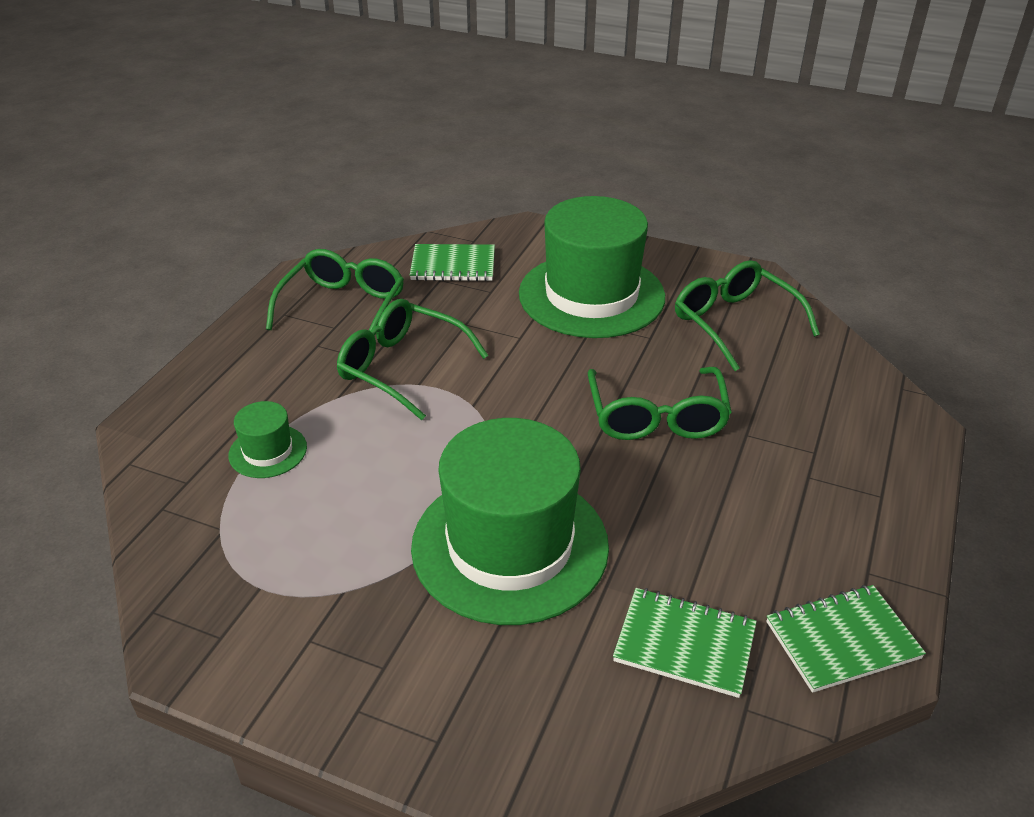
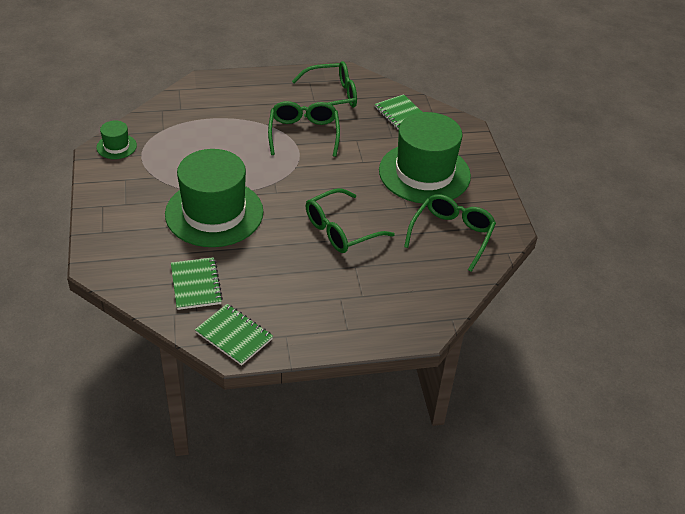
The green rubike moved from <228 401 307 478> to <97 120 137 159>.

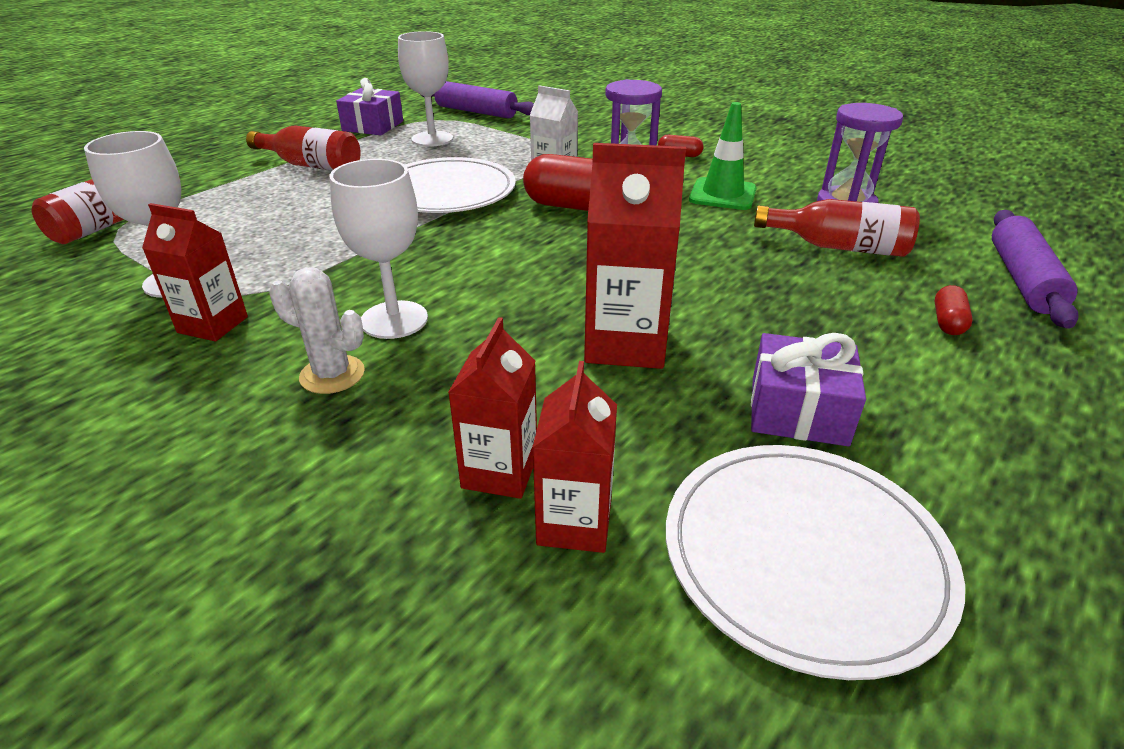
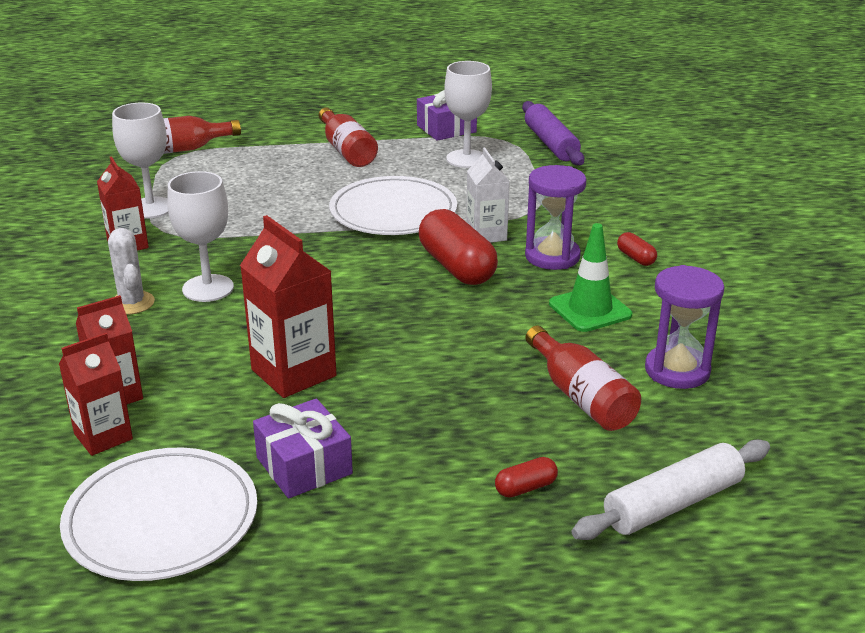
The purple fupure at <992 210 1079 329> became the white fupure at <572 440 770 540>.

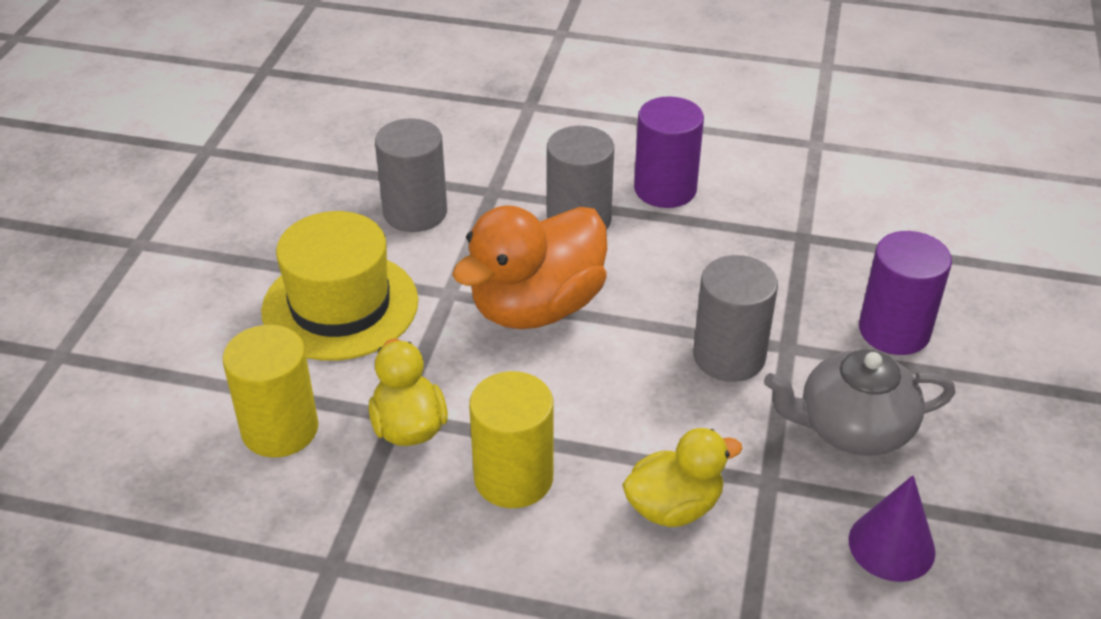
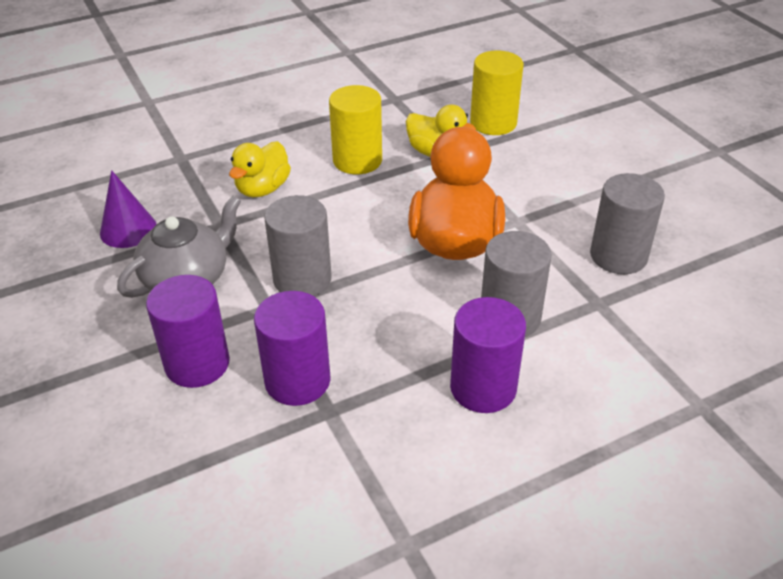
The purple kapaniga at <254 291 330 406> appeared.
The yellow rubike at <261 211 418 361> disappeared.

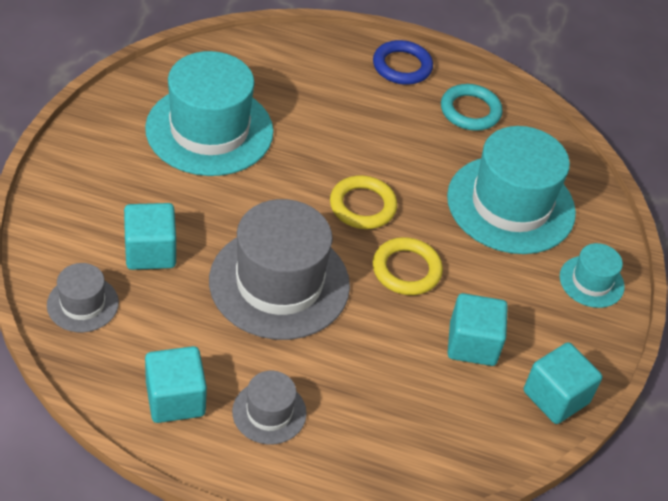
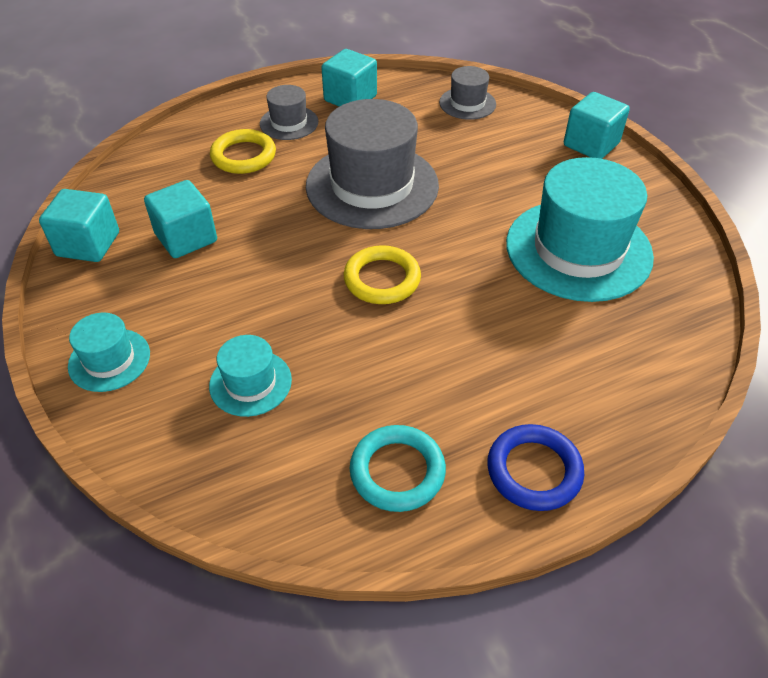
The turquoise rubike at <447 126 576 254> changed to 0.48 times the size.
The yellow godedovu moved from <373 237 443 295> to <210 129 276 174>.
The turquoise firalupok moved from <124 203 176 270> to <564 92 630 159>.

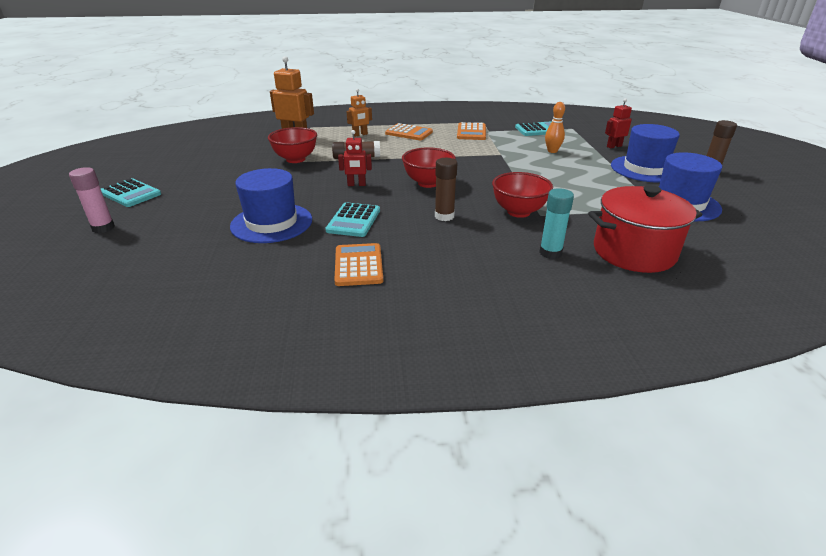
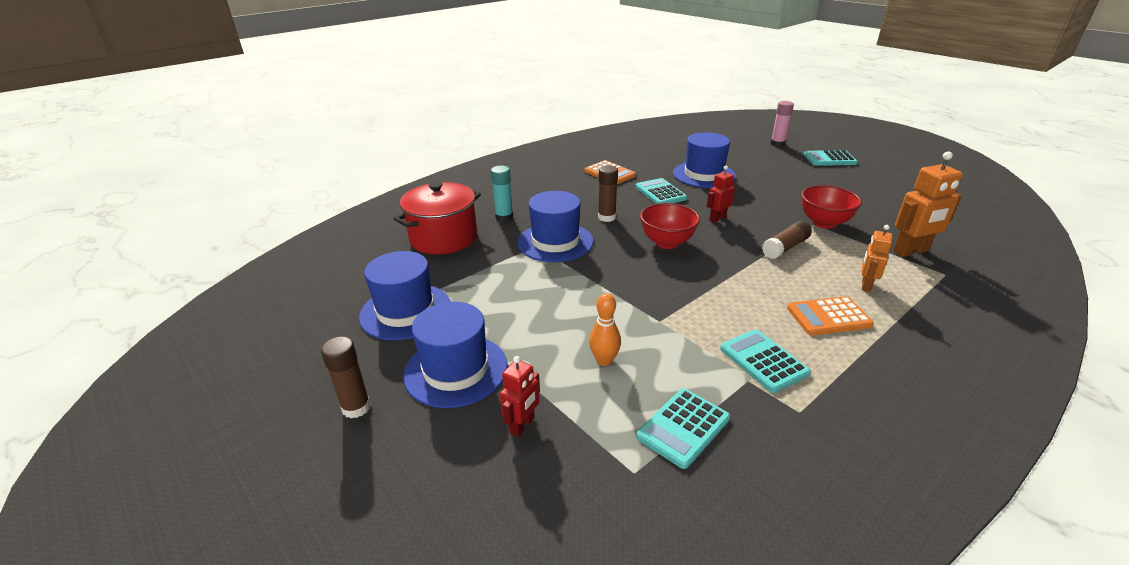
The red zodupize at <492 172 553 218> was replaced by the blue rubike at <518 191 594 262>.
The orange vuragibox at <457 122 486 140> became the turquoise vuragibox at <720 329 811 393>.

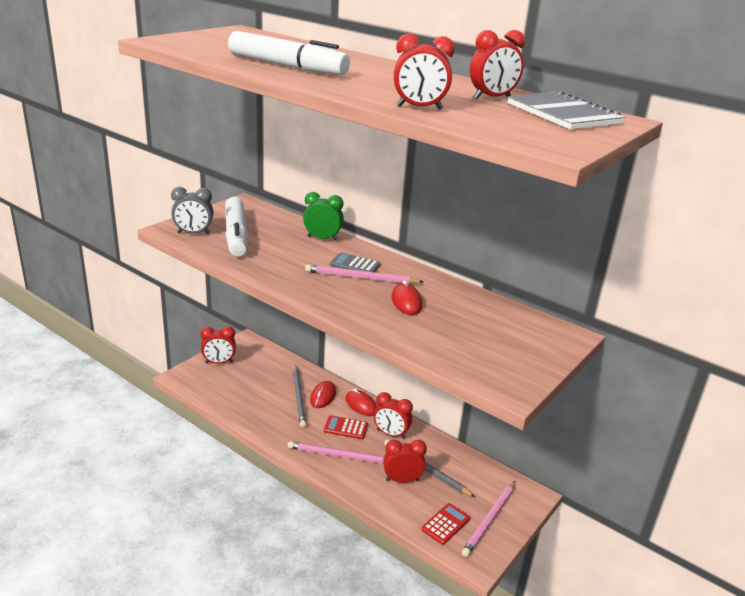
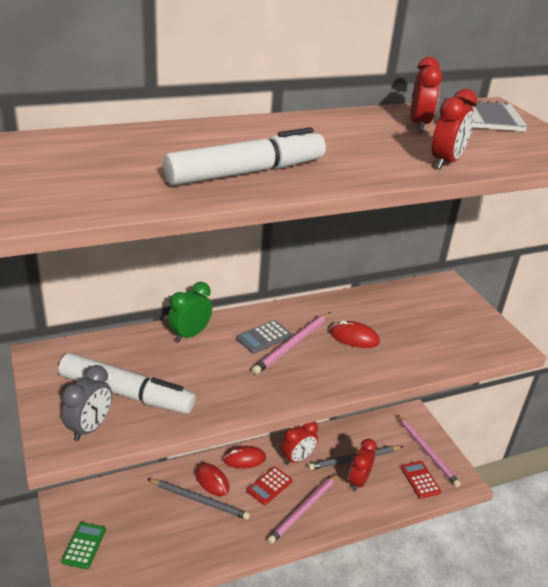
The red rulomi at <200 326 236 364> was replaced by the green vuragibox at <61 522 106 569>.

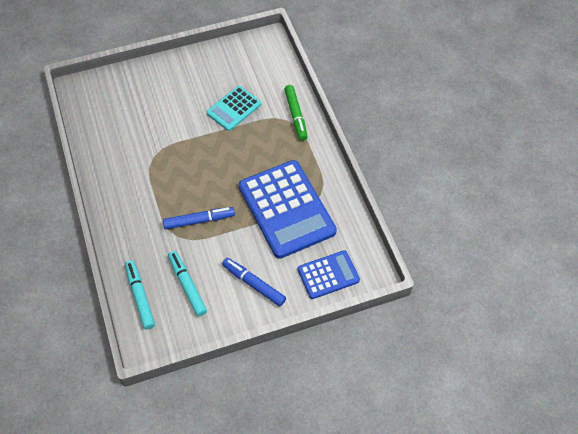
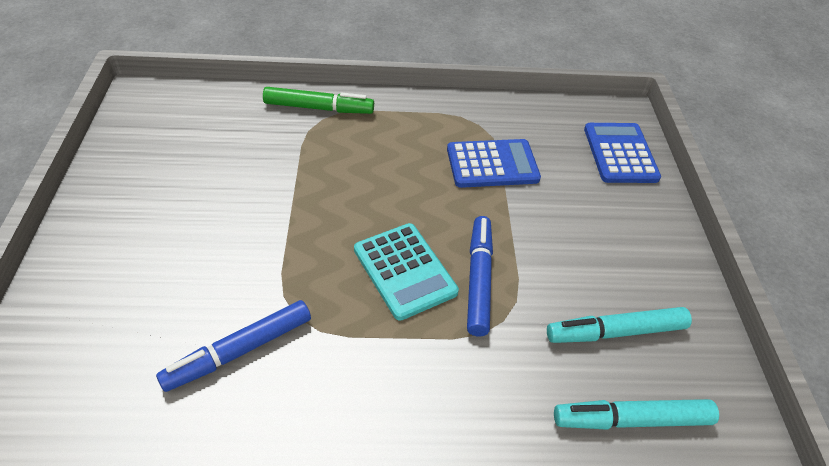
The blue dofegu moved from <222 258 286 306> to <156 300 311 392>.
The turquoise vuragibox moved from <207 86 261 131> to <354 223 459 321>.
The blue vuragibox at <239 160 337 259> changed to 0.54 times the size.

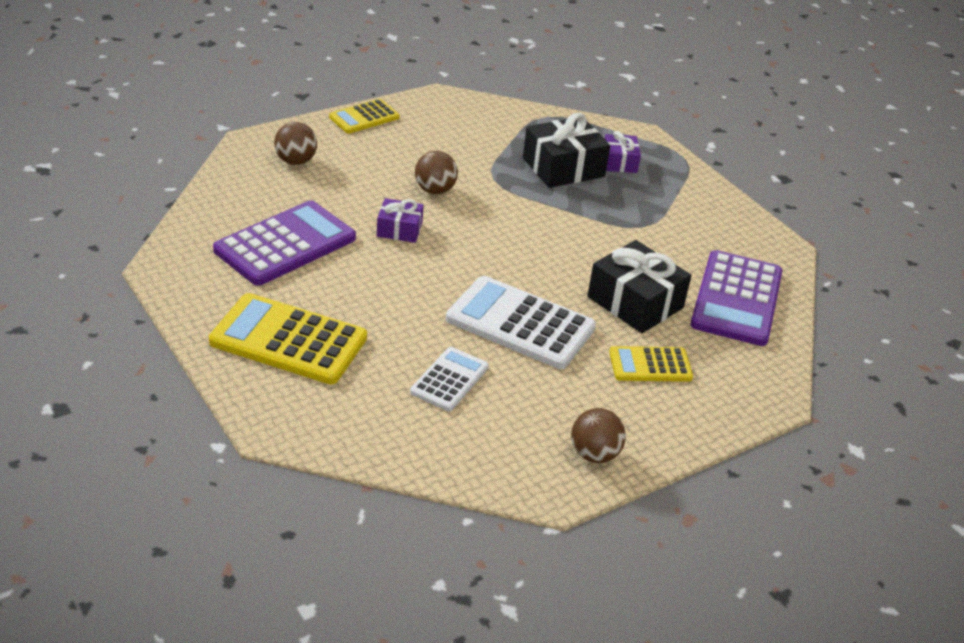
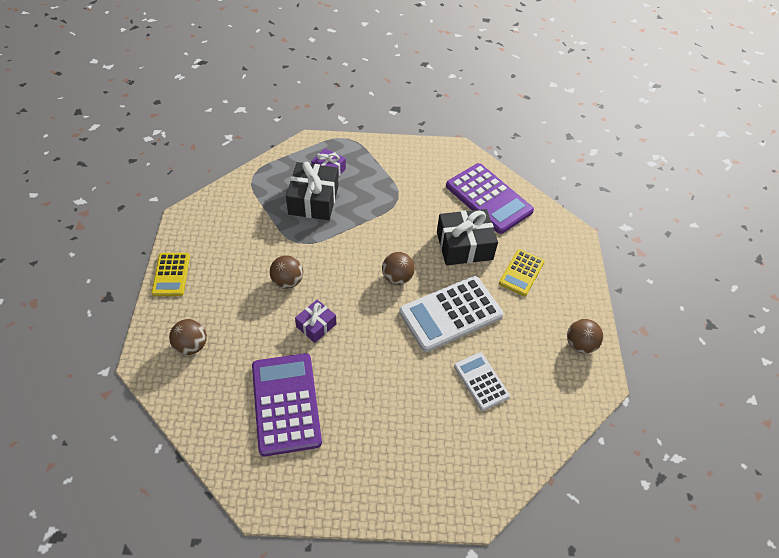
The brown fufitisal at <382 252 415 285> appeared.
The yellow vuragibox at <209 293 367 384> disappeared.

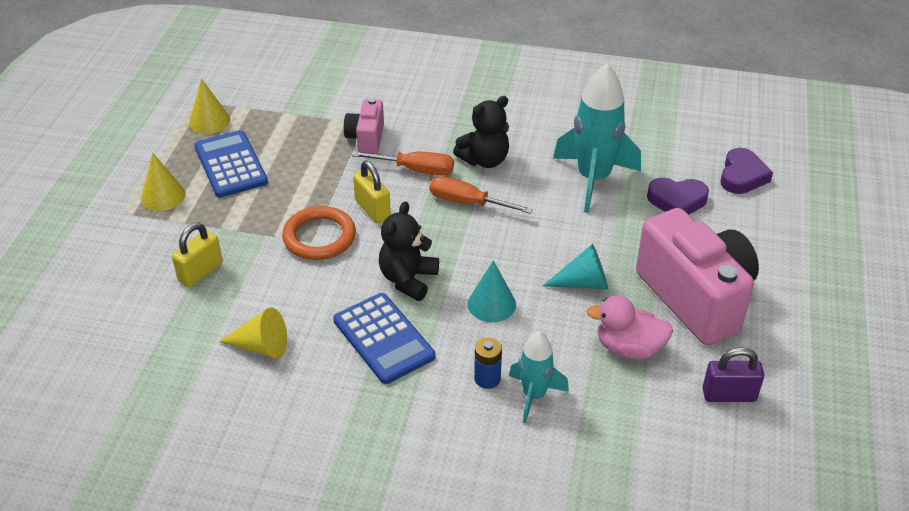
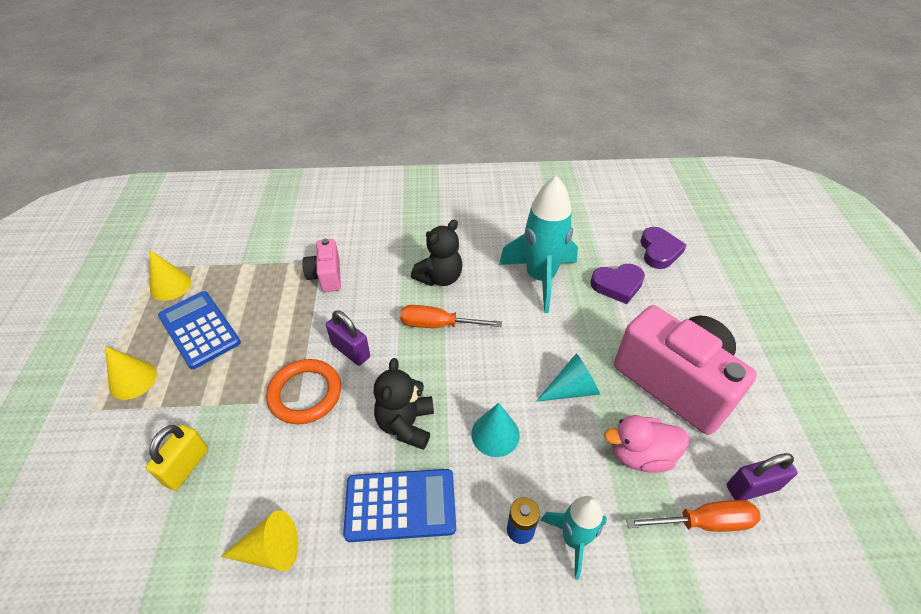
The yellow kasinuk at <353 161 391 223> became the purple kasinuk at <326 310 370 366>.
The blue vuragibox at <333 293 435 384> turned 45 degrees counterclockwise.
The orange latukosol moved from <351 151 454 175> to <626 500 761 532>.

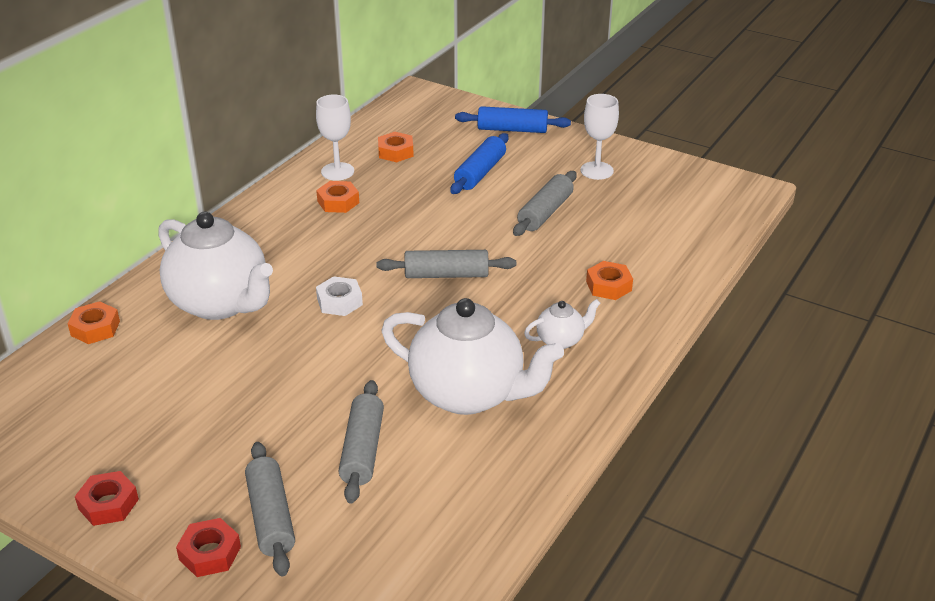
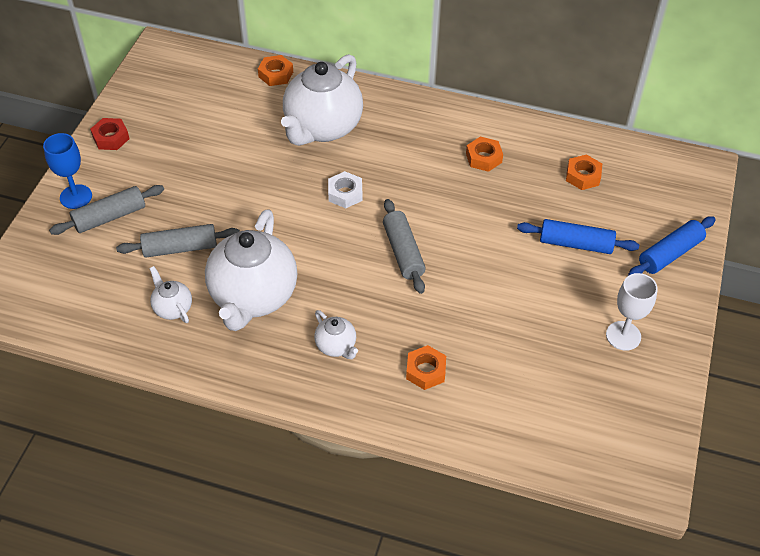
The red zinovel at <176 518 241 577> was replaced by the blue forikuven at <43 133 92 209>.
The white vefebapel at <149 266 192 323> appeared.
The blue fupure at <455 106 571 133> turned 60 degrees clockwise.
The white forikuven at <316 95 354 181> disappeared.
The grey fupure at <513 171 577 236> disappeared.

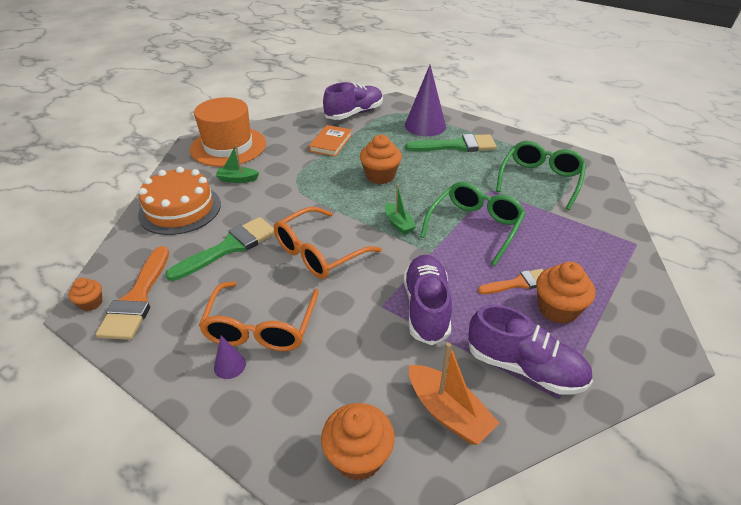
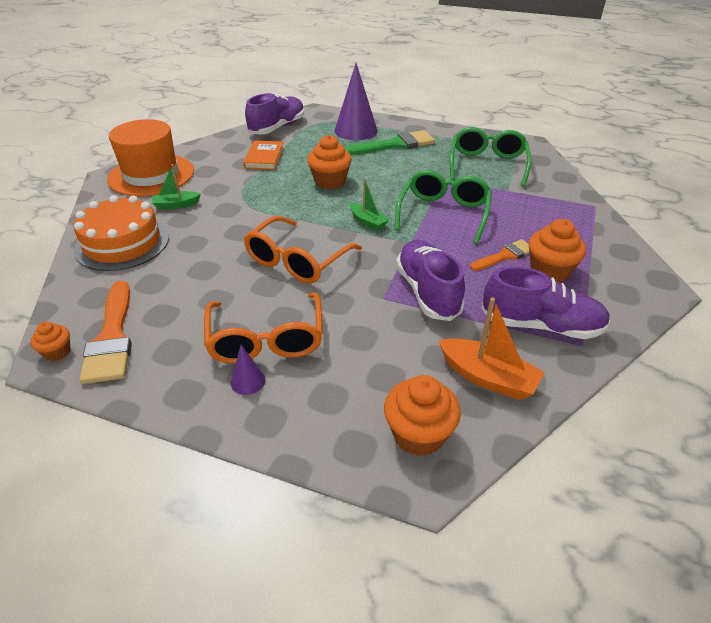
The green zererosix at <165 217 275 281> disappeared.

